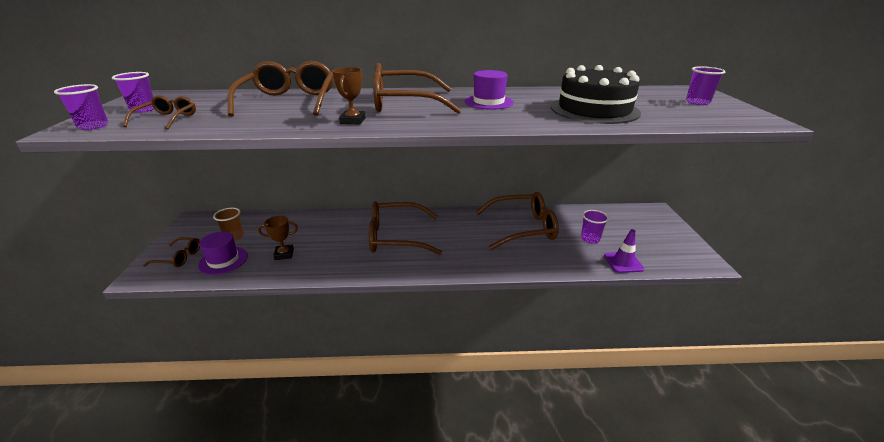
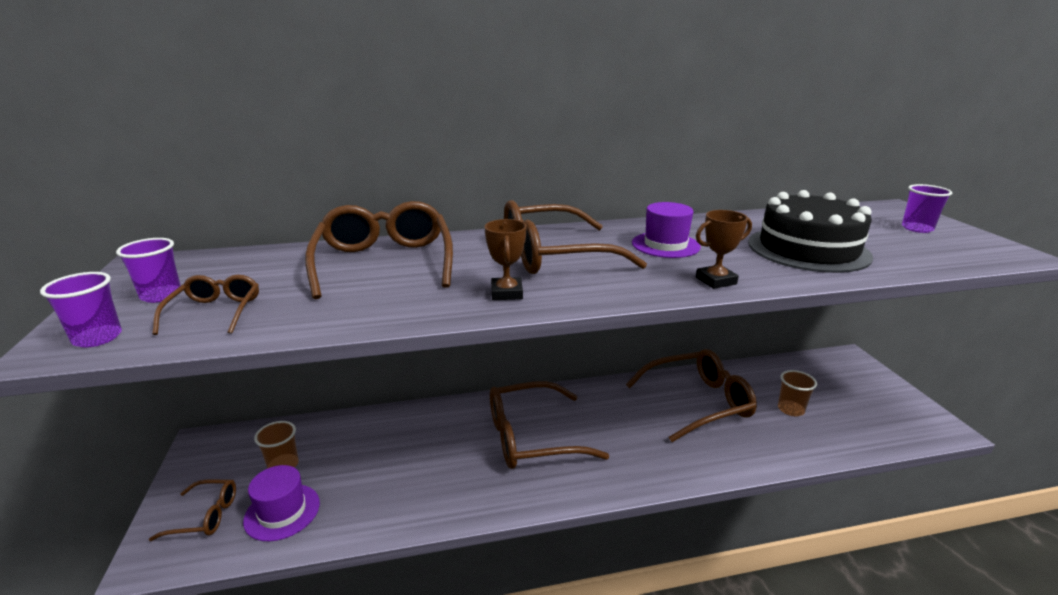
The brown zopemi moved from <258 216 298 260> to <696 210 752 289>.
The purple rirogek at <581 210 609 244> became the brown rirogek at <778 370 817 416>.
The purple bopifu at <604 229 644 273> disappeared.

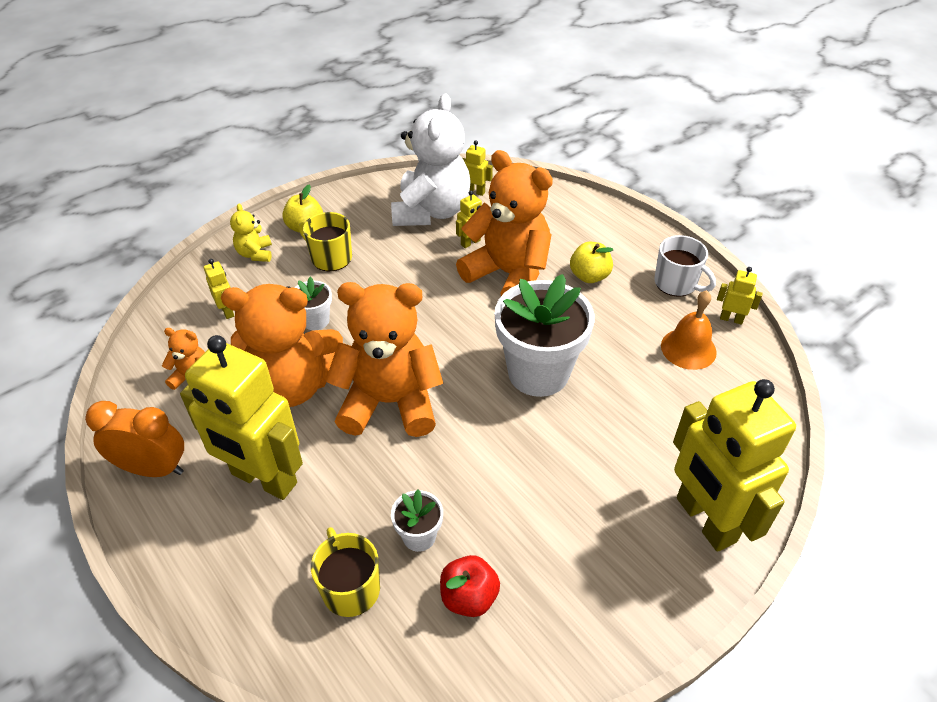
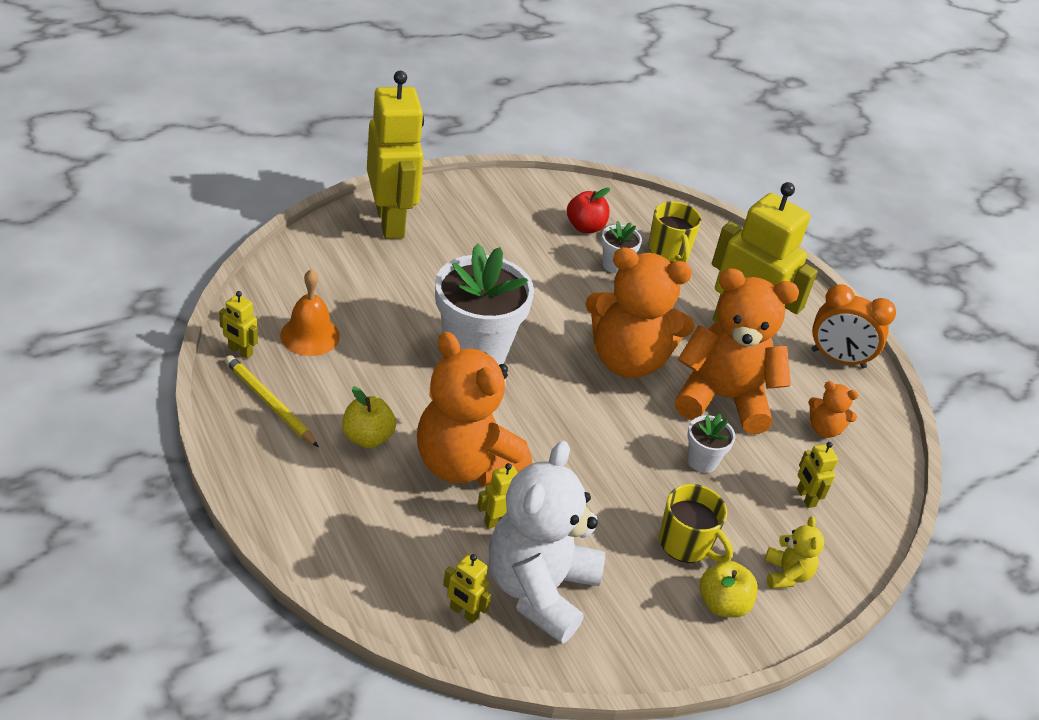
The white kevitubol at <654 235 716 297> was replaced by the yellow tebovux at <225 355 319 447>.

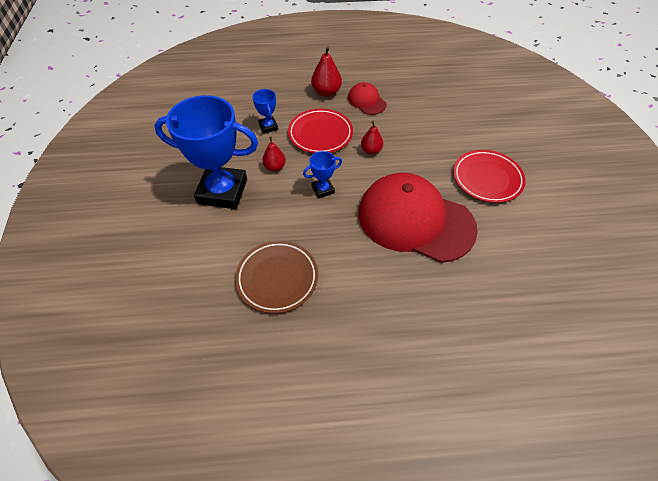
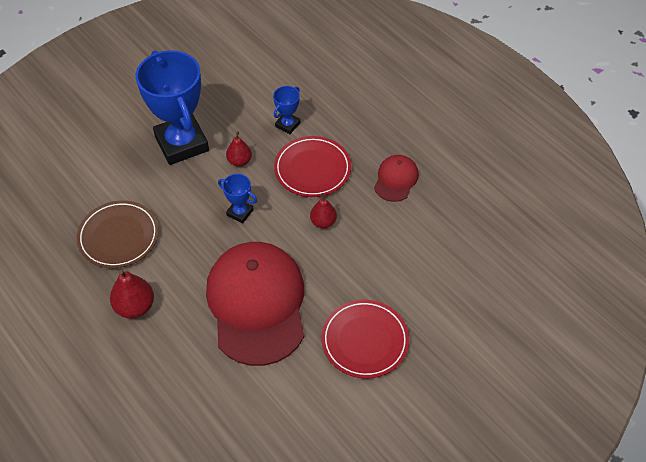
The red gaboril moved from <311 46 342 97> to <110 270 154 318>.

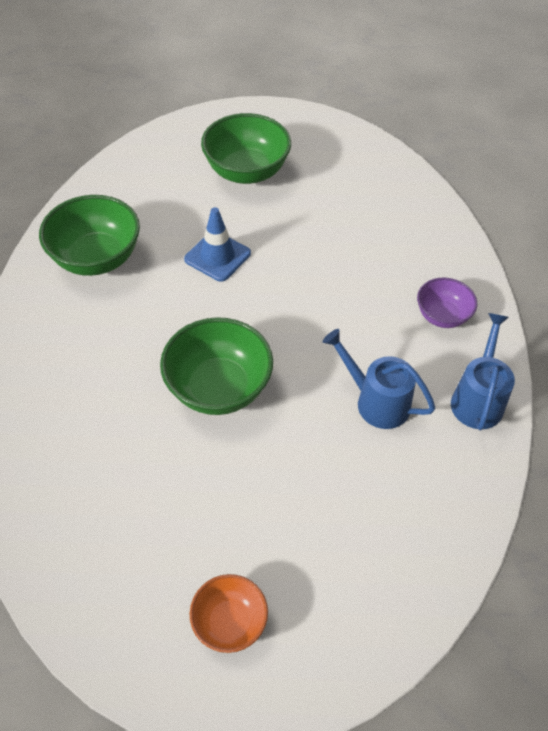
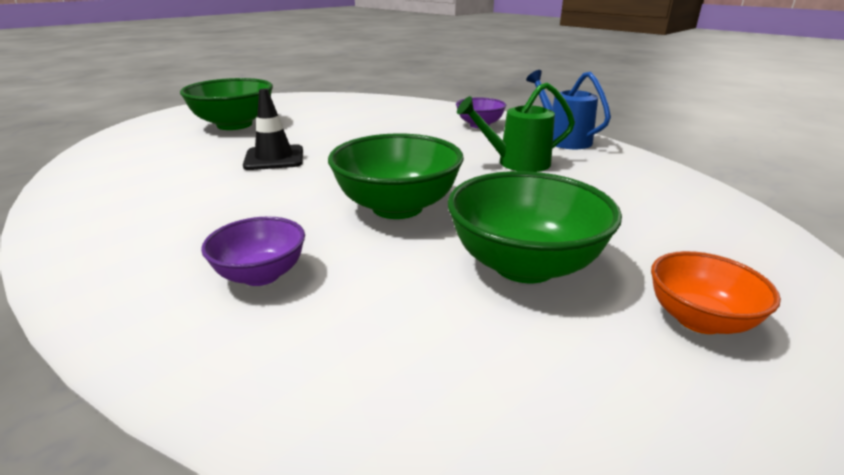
The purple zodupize at <201 216 305 286> appeared.
The blue bopifu at <184 207 251 282> became the black bopifu at <243 89 303 170>.
The green zodupize moved from <39 195 140 276> to <448 171 622 283>.
The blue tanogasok at <323 329 436 429> became the green tanogasok at <457 82 575 172>.

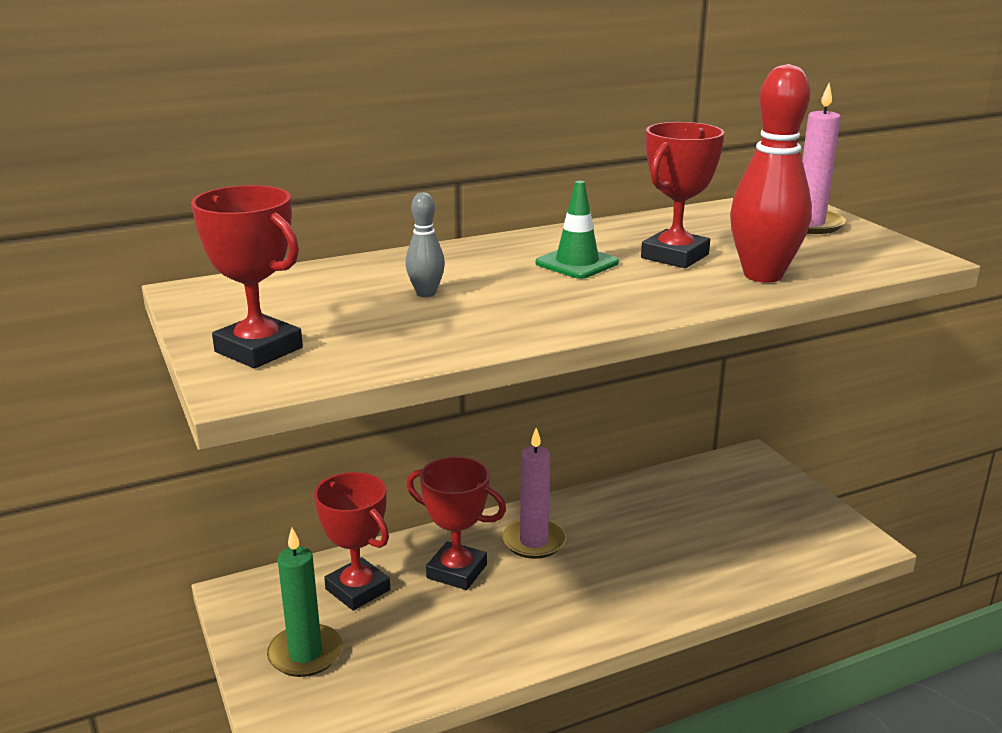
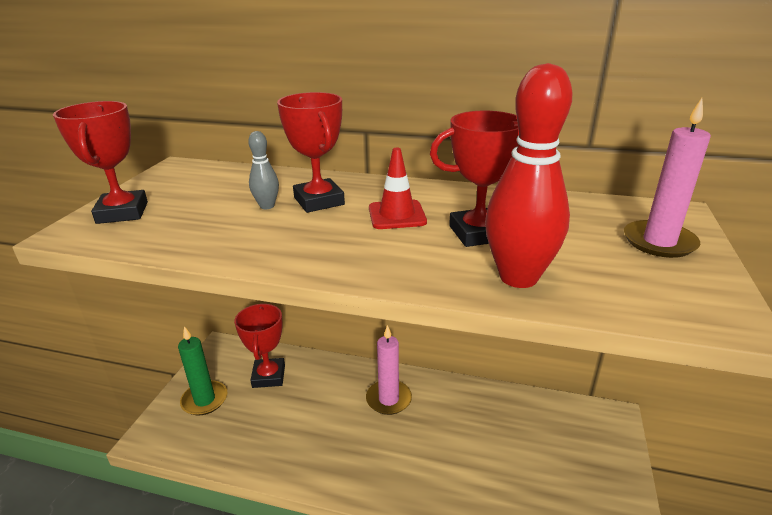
The red zopemi moved from <406 456 506 590> to <277 92 345 213>.
The green bopifu at <535 181 619 279> became the red bopifu at <369 148 427 229>.

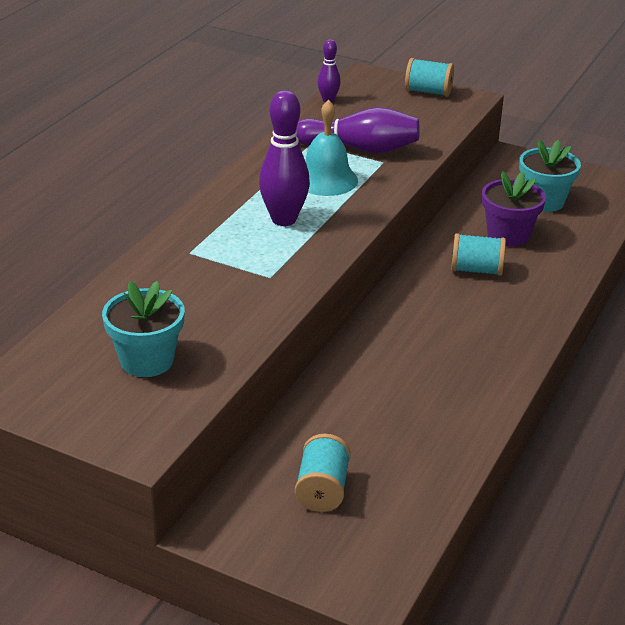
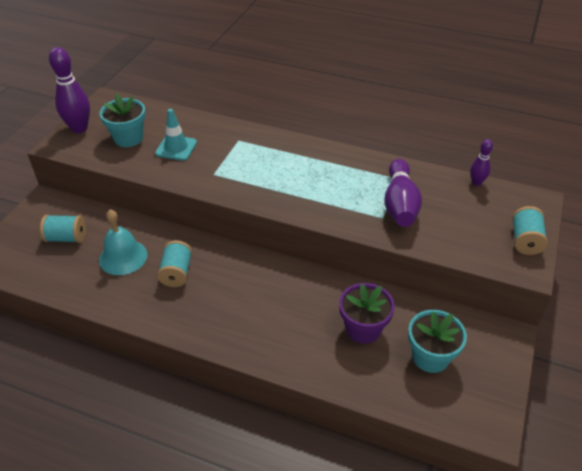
The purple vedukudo moved from <259 90 310 226> to <49 47 90 133>.
The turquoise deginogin moved from <305 100 358 196> to <99 209 147 275>.
The turquoise bopifu at <155 109 197 161> appeared.
The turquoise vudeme moved from <451 233 506 276> to <157 240 192 287>.

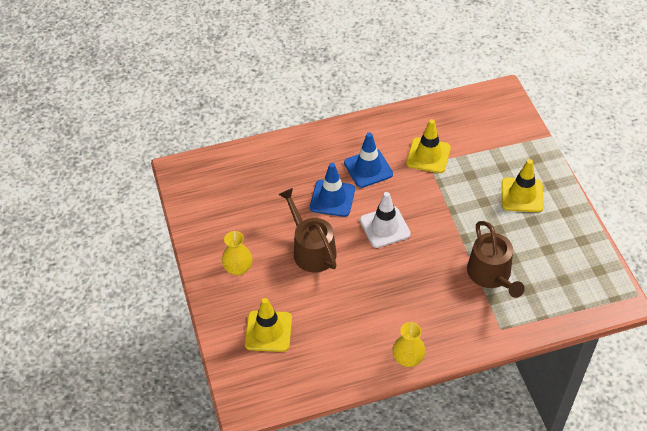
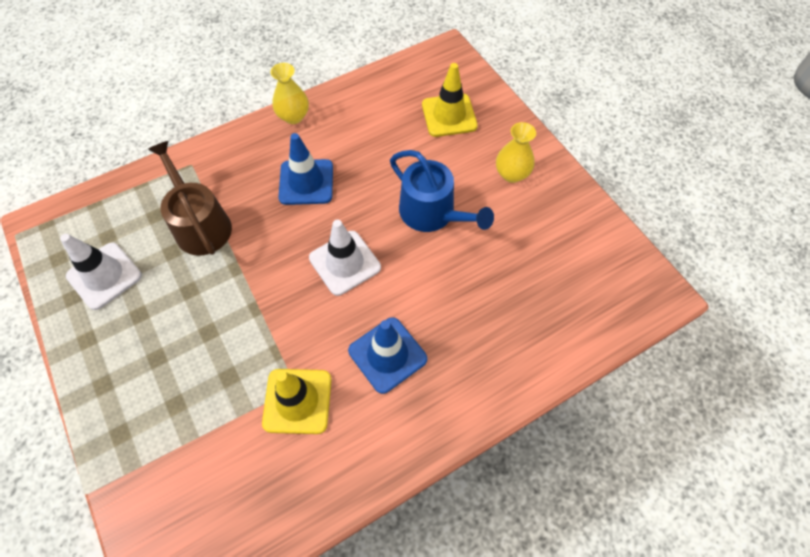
The white bopifu at <60 234 142 310> appeared.
The blue bopifu moved from <310 163 355 217> to <279 133 333 205>.
The brown tanogasok at <279 188 336 272> became the blue tanogasok at <390 150 494 232>.
The yellow bopifu at <502 159 544 212> disappeared.

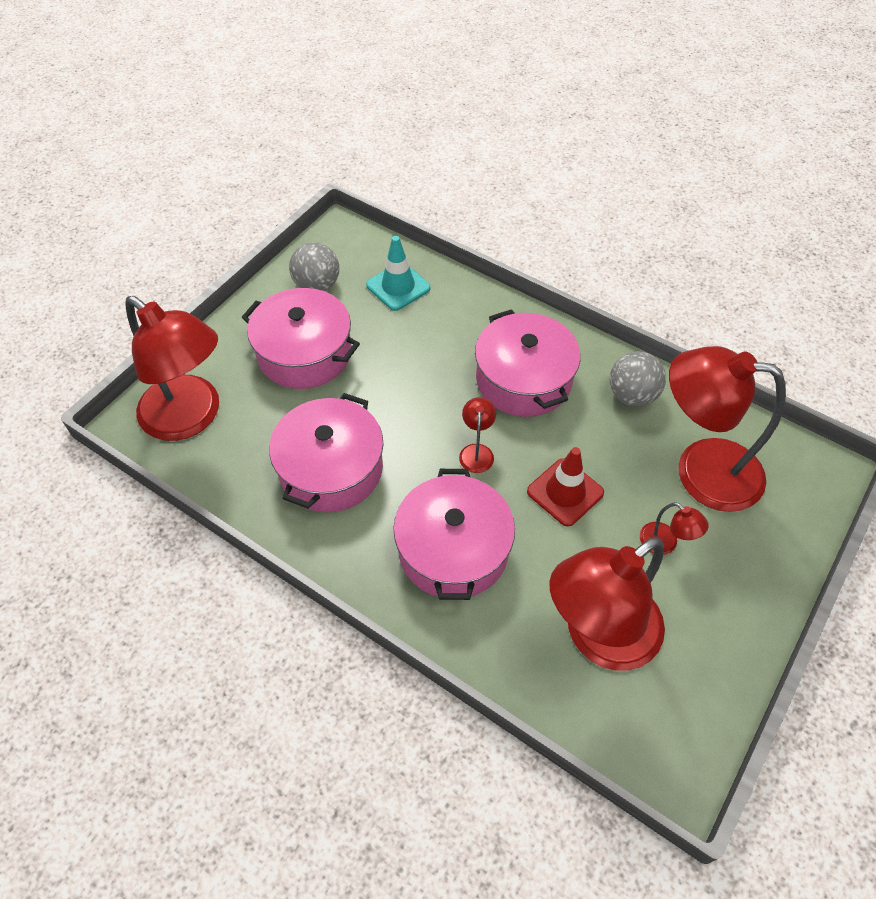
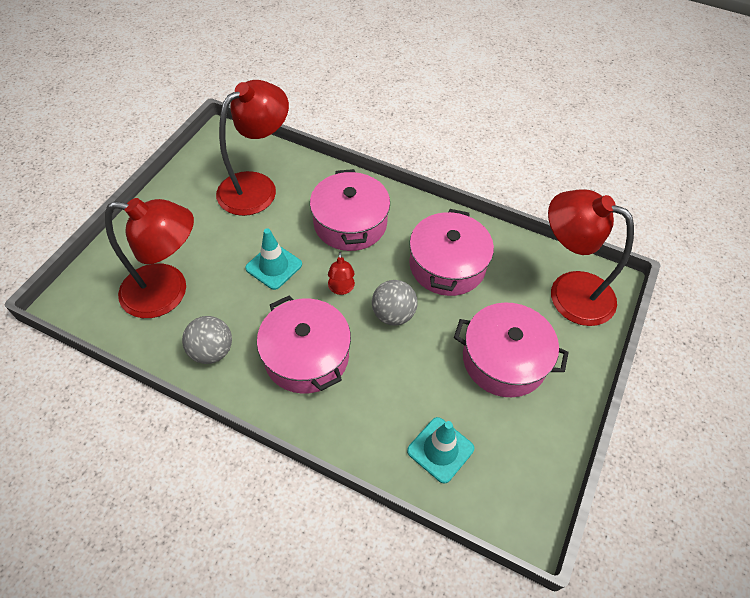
The red bopifu at <527 447 604 526> became the turquoise bopifu at <245 228 302 290>.
The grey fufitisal moved from <289 242 339 291> to <372 280 418 326>.
The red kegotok at <640 502 709 555> disappeared.

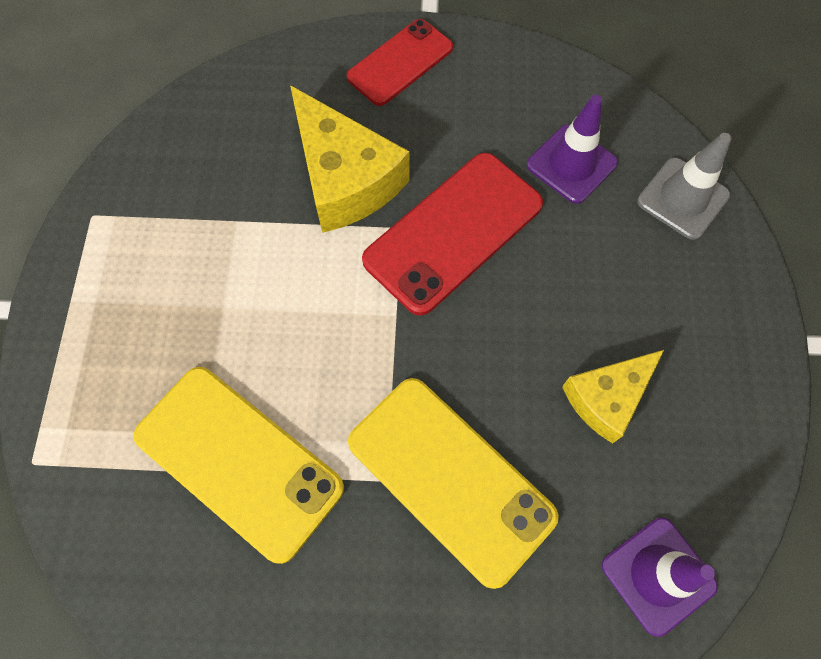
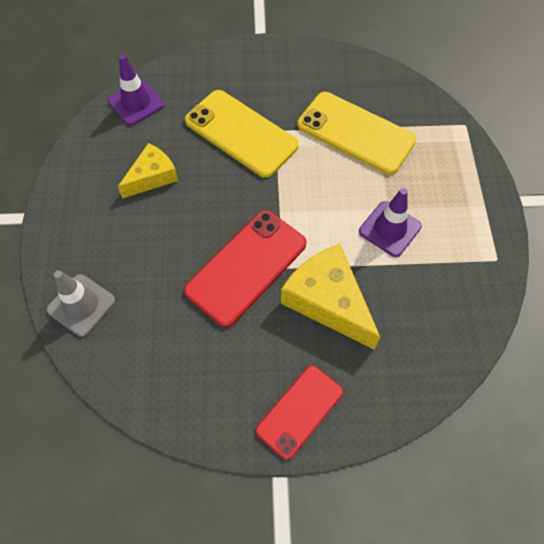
The purple bopifu moved from <527 95 618 204> to <359 188 422 257>.

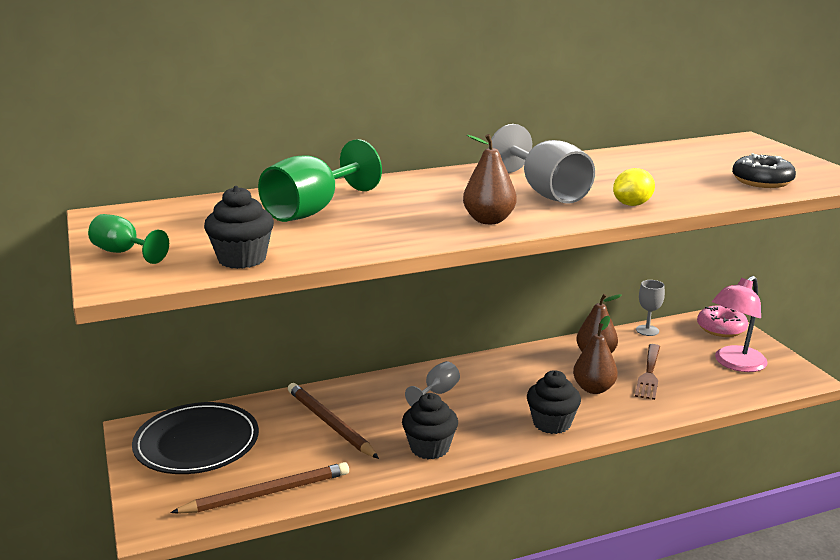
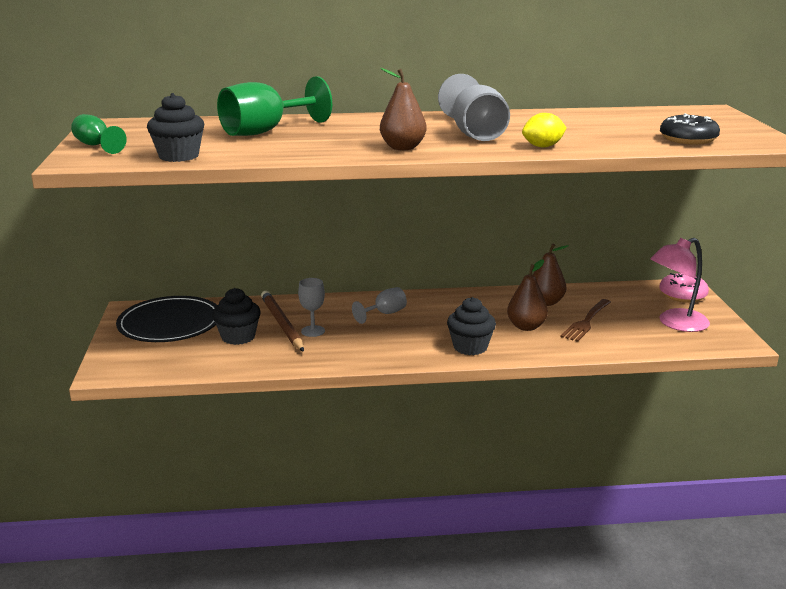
The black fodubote moved from <402 393 458 459> to <212 288 261 345>.
The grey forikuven moved from <636 280 665 336> to <298 278 325 337>.
The brown tebovux at <170 462 349 514> disappeared.

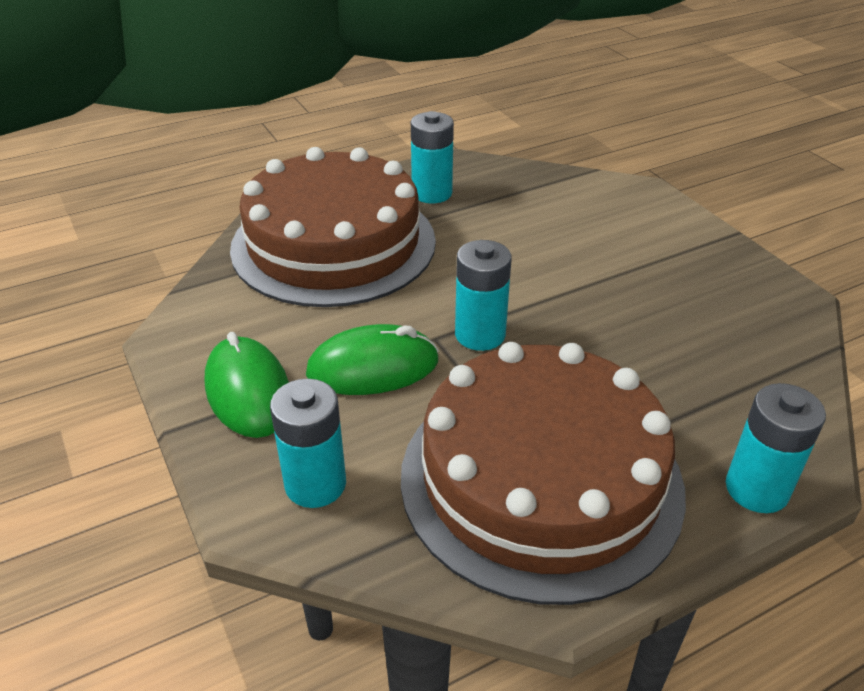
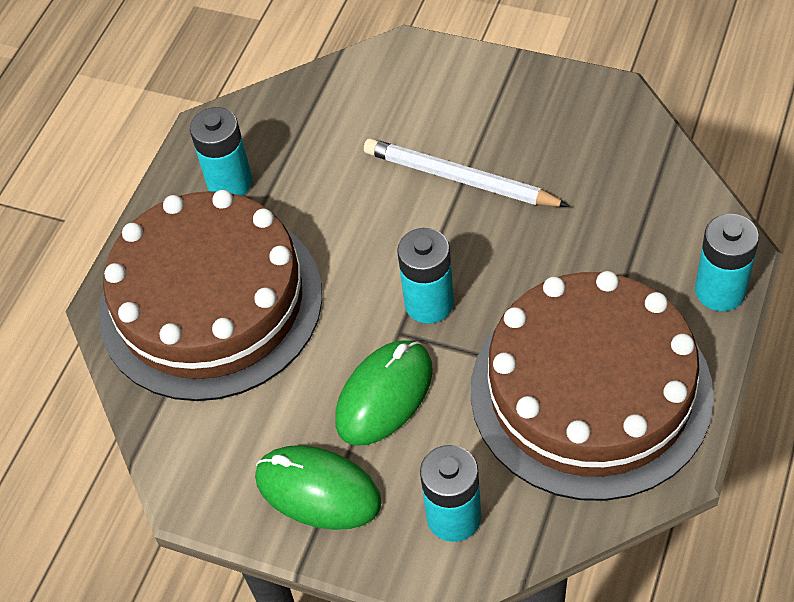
The white tebovux at <364 139 570 207> appeared.

